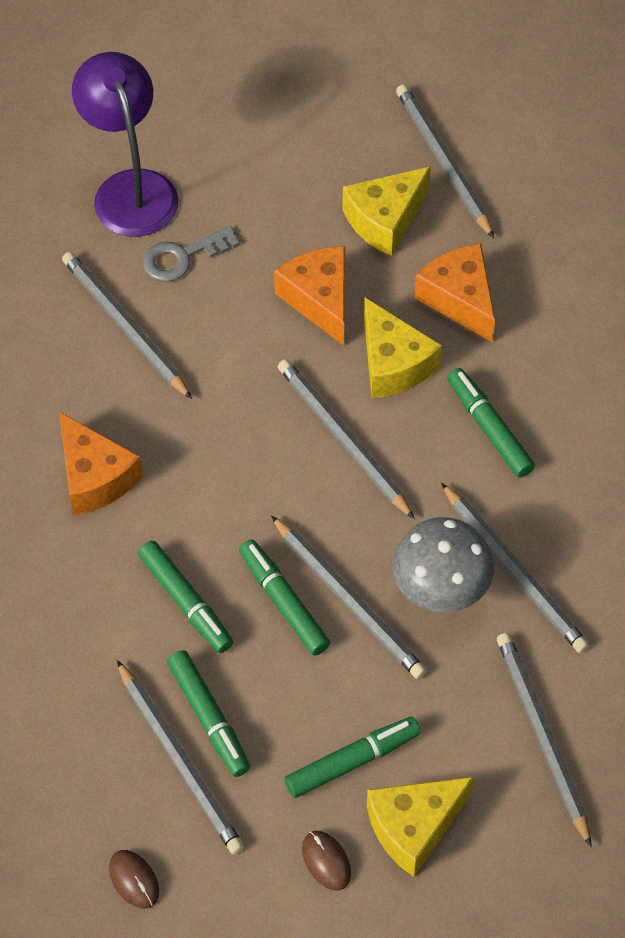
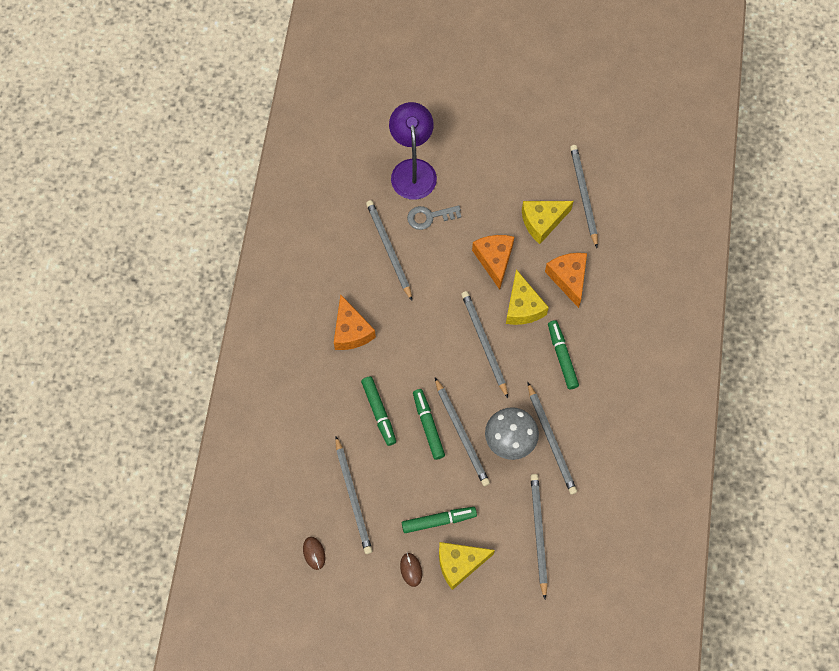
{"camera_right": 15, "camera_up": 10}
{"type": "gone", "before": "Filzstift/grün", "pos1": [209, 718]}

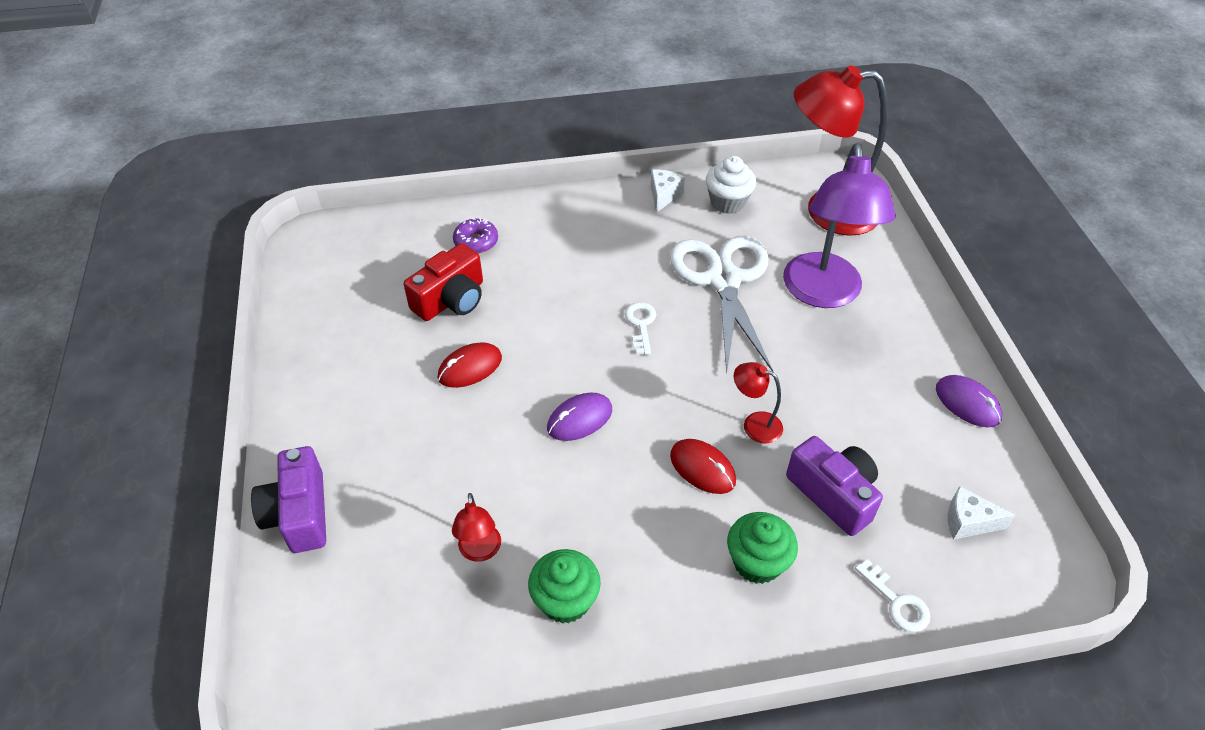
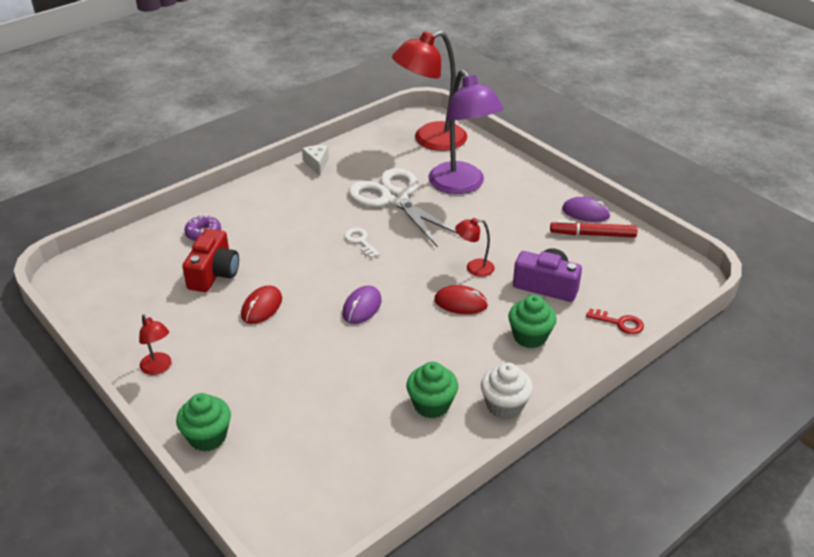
{"camera_right": -30, "camera_up": -10}
{"type": "swapped", "before": "Kamera/lila", "after": "Muffin/grün", "pos1": [299, 513], "pos2": [207, 437]}
{"type": "shifted", "before": "Lampe/rot", "pos1": [480, 551], "pos2": [158, 368]}
{"type": "shifted", "before": "Muffin/weiß", "pos1": [727, 202], "pos2": [504, 406]}
{"type": "repainted", "before": "Schlüssel/weiß", "after": "Schlüssel/rot", "pos1": [897, 602], "pos2": [619, 323]}
{"type": "gone", "before": "Käse/weiß", "pos1": [968, 522]}
{"type": "new", "after": "Filzstift/rot", "pos2": [592, 234]}

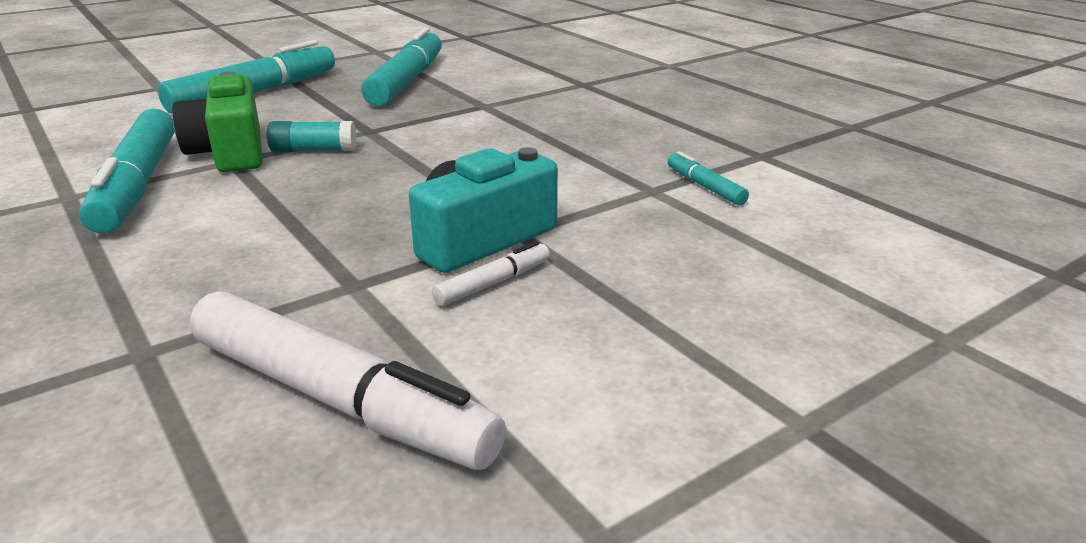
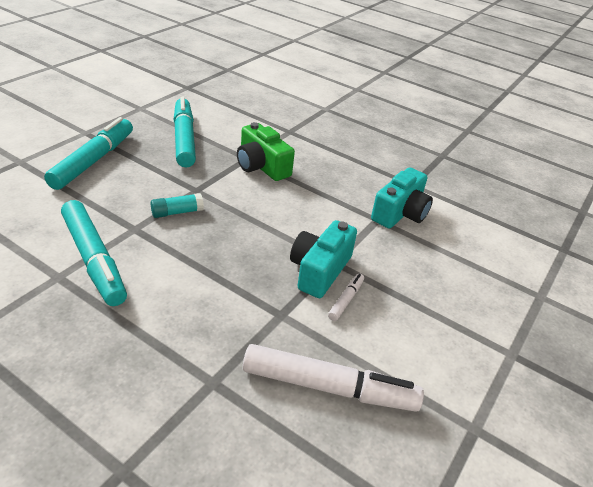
{"camera_right": -25, "camera_up": 10}
{"type": "shifted", "before": "Kamera/grün", "pos1": [230, 152], "pos2": [261, 166]}
{"type": "swapped", "before": "Filzstift/türkis", "after": "Kamera/türkis", "pos1": [705, 186], "pos2": [400, 213]}

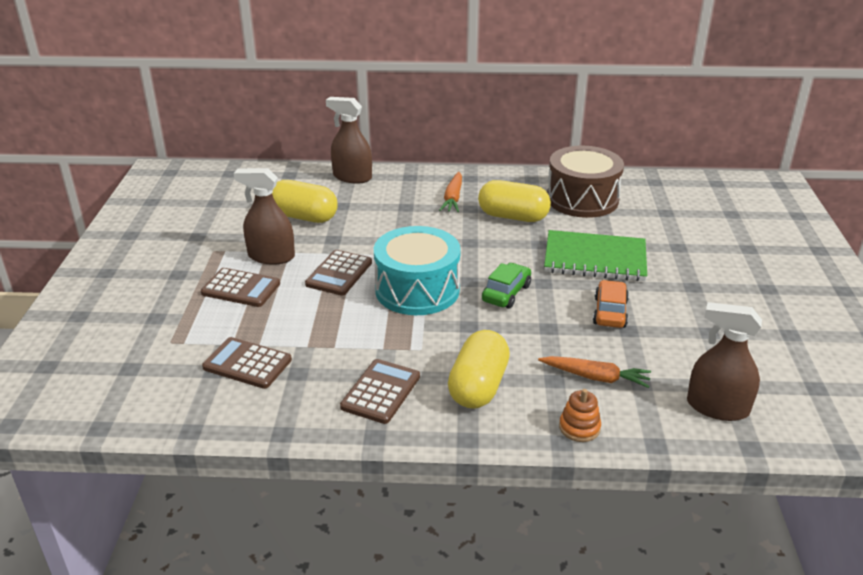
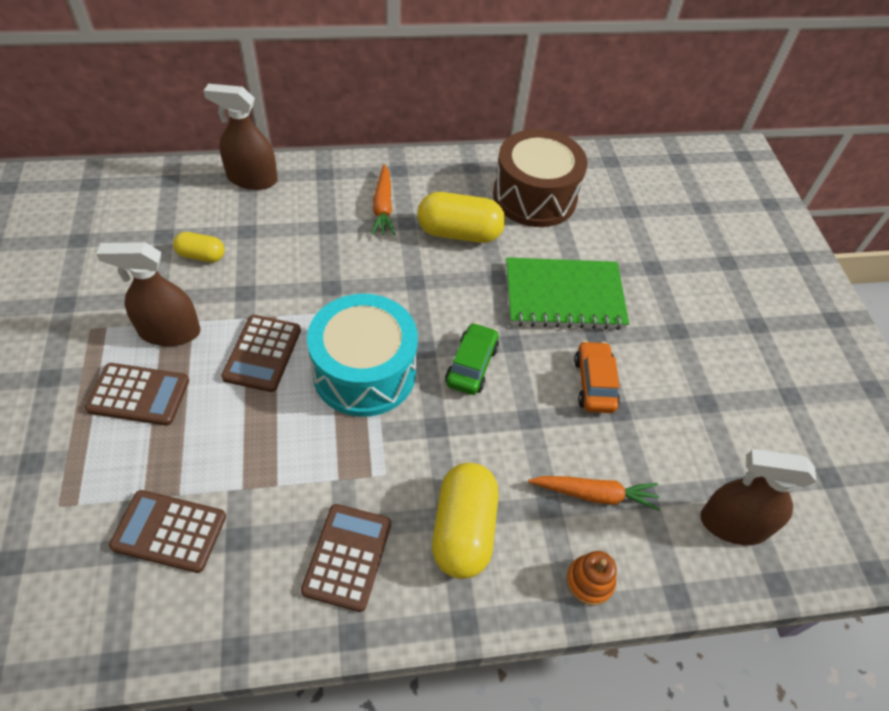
{"camera_right": -15, "camera_up": 20}
{"type": "scaled", "before": "Kapsel/gelb", "pos1": [304, 217], "pos2": [201, 256], "scale": 0.55}

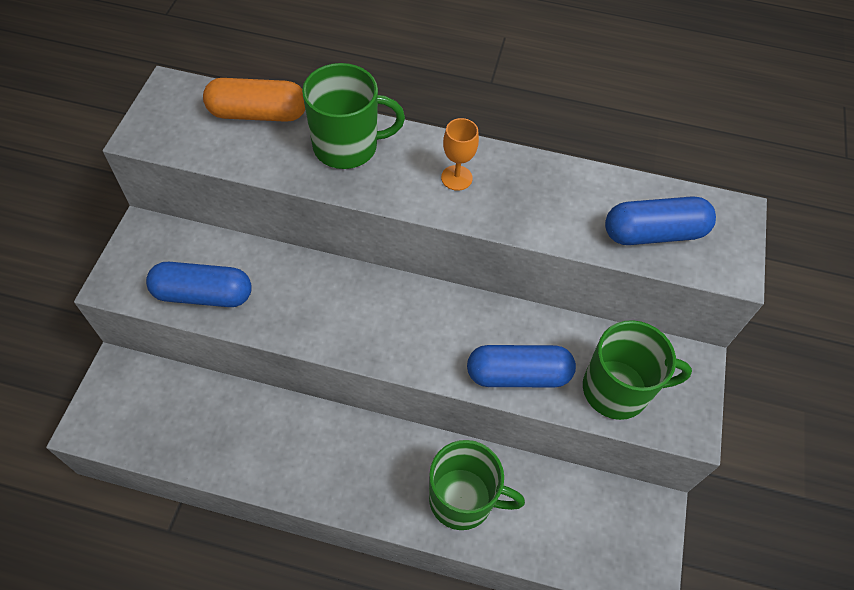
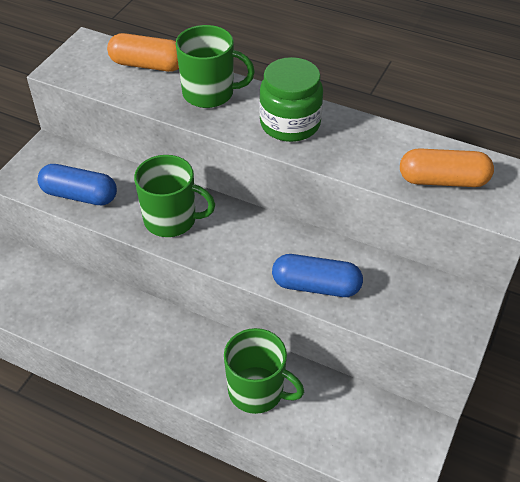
{"camera_right": 15, "camera_up": -10}
{"type": "swapped", "before": "Kelch/orange", "after": "Einmachglas/grün", "pos1": [456, 178], "pos2": [290, 124]}
{"type": "shifted", "before": "Tasse/grün", "pos1": [617, 389], "pos2": [171, 220]}
{"type": "repainted", "before": "Kapsel/blau", "after": "Kapsel/orange", "pos1": [653, 233], "pos2": [443, 180]}

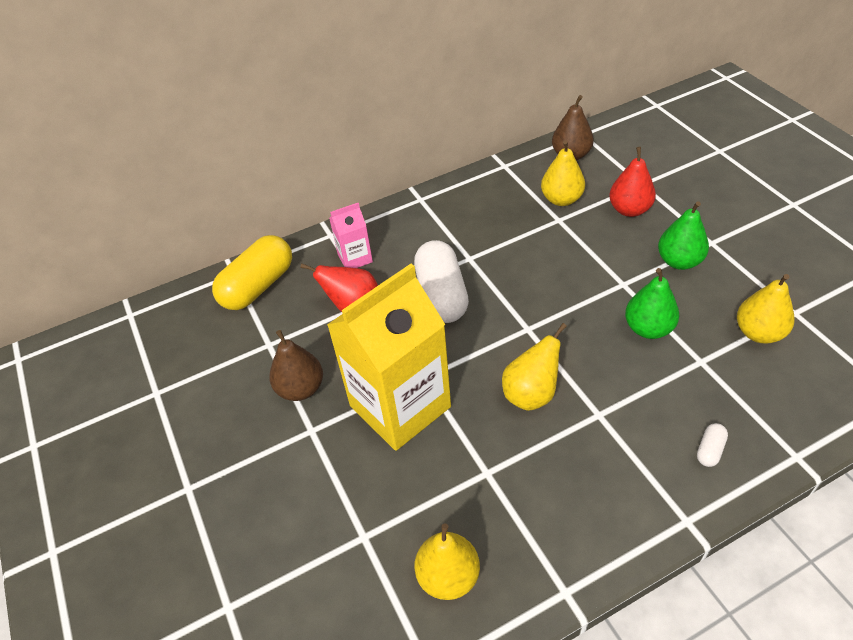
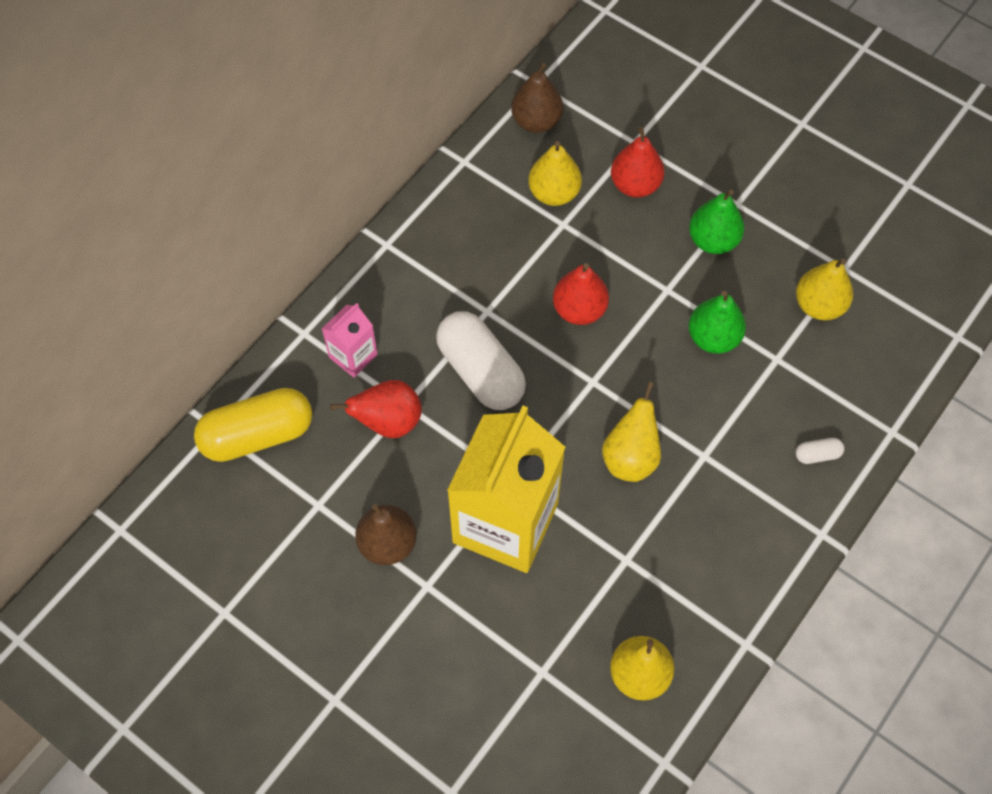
{"camera_right": -30, "camera_up": 15}
{"type": "rotated", "before": "Kapsel/gelb", "pos1": [258, 286], "pos2": [257, 435], "turn": 60}
{"type": "rotated", "before": "Kapsel/weiß", "pos1": [709, 450], "pos2": [817, 455], "turn": 75}
{"type": "new", "after": "Birne/rot", "pos2": [579, 310]}

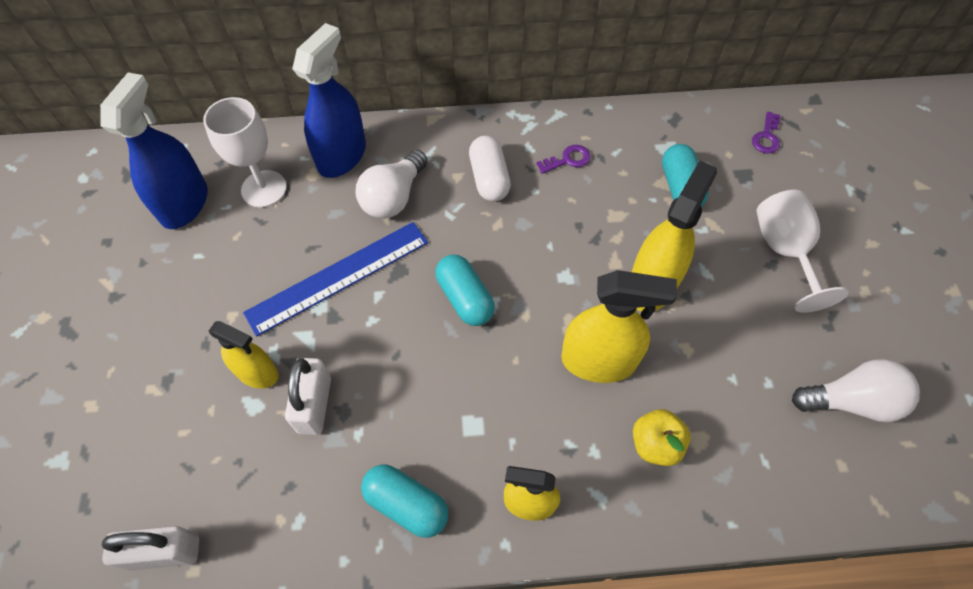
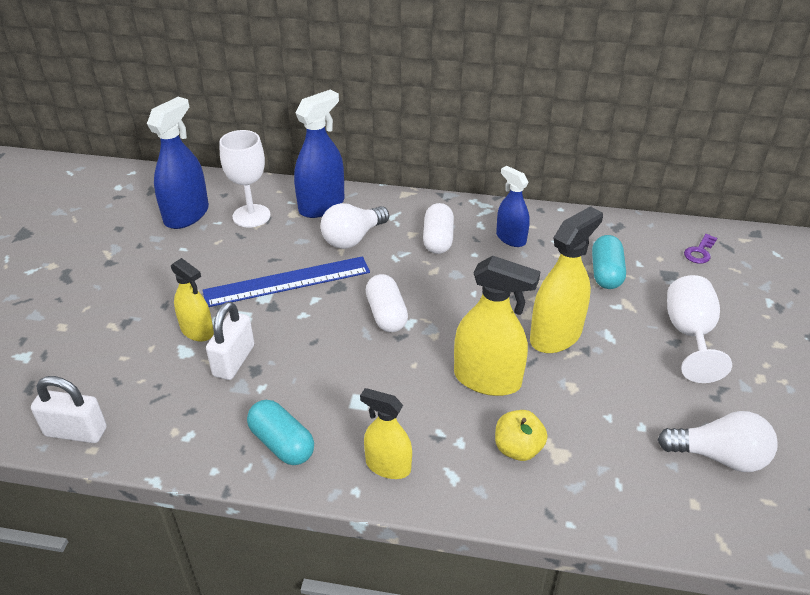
{"camera_right": 15, "camera_up": -20}
{"type": "repainted", "before": "Kapsel/türkis", "after": "Kapsel/weiß", "pos1": [465, 298], "pos2": [386, 314]}
{"type": "swapped", "before": "Schlüssel/lila", "after": "Sprühflasche/blau", "pos1": [567, 160], "pos2": [511, 238]}

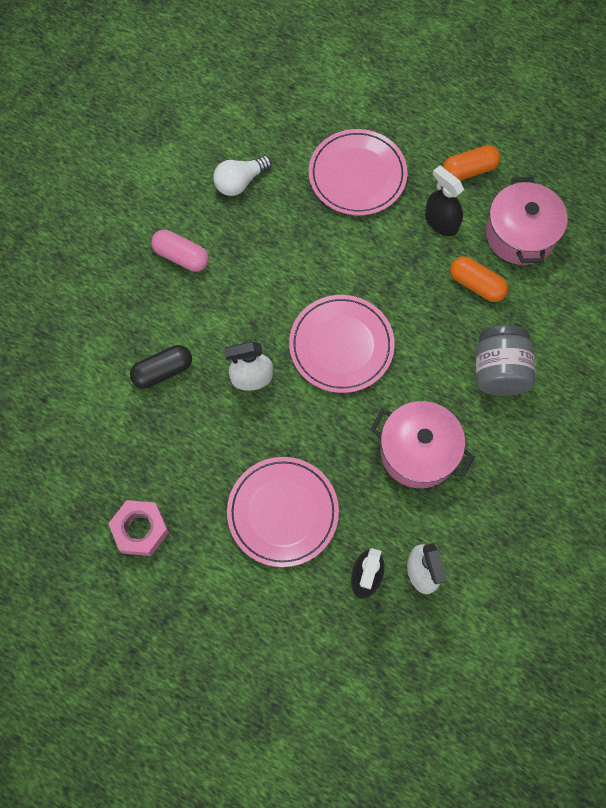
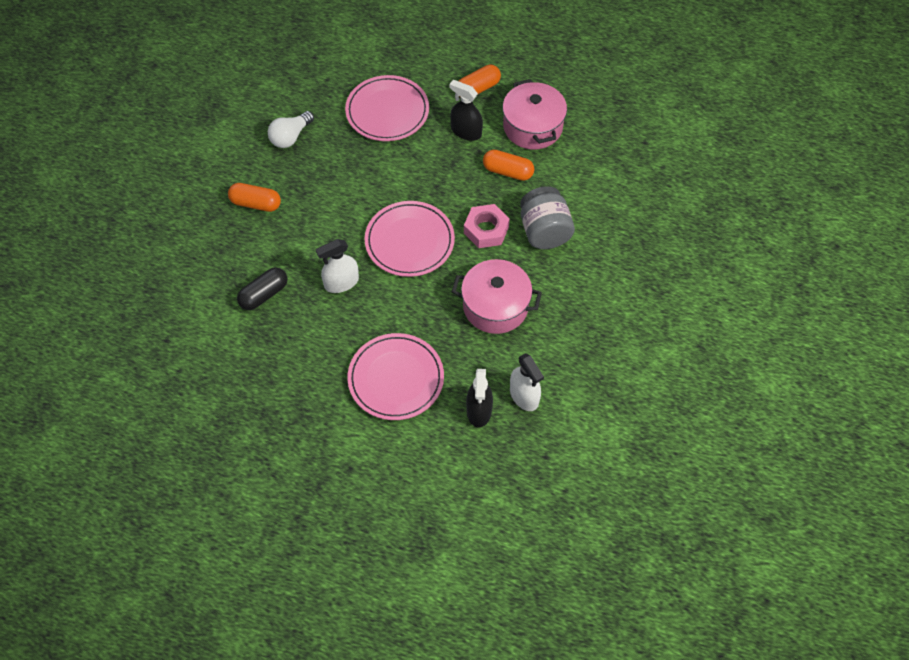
{"camera_right": -15, "camera_up": -10}
{"type": "shifted", "before": "Sechskantmutter/rosa", "pos1": [140, 529], "pos2": [486, 230]}
{"type": "repainted", "before": "Kapsel/rosa", "after": "Kapsel/orange", "pos1": [181, 256], "pos2": [256, 203]}

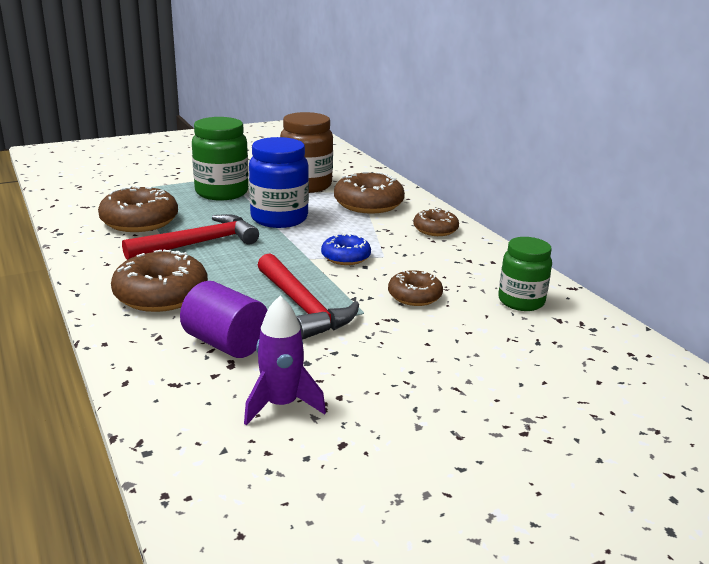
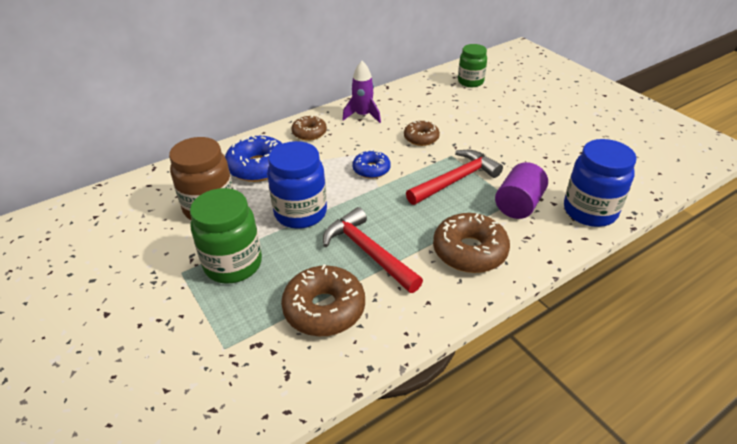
{"camera_right": -95, "camera_up": 15}
{"type": "shifted", "before": "Rakete/lila", "pos1": [281, 405], "pos2": [363, 115]}
{"type": "repainted", "before": "Donut/braun", "after": "Donut/blau", "pos1": [368, 204], "pos2": [258, 167]}
{"type": "shifted", "before": "Einmachglas/grün", "pos1": [521, 301], "pos2": [470, 82]}
{"type": "new", "after": "Einmachglas/blau", "pos2": [589, 211]}

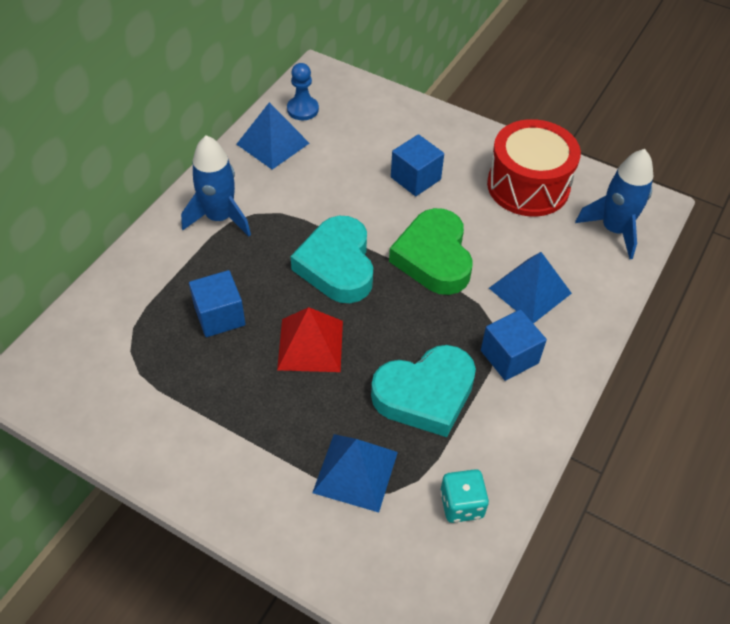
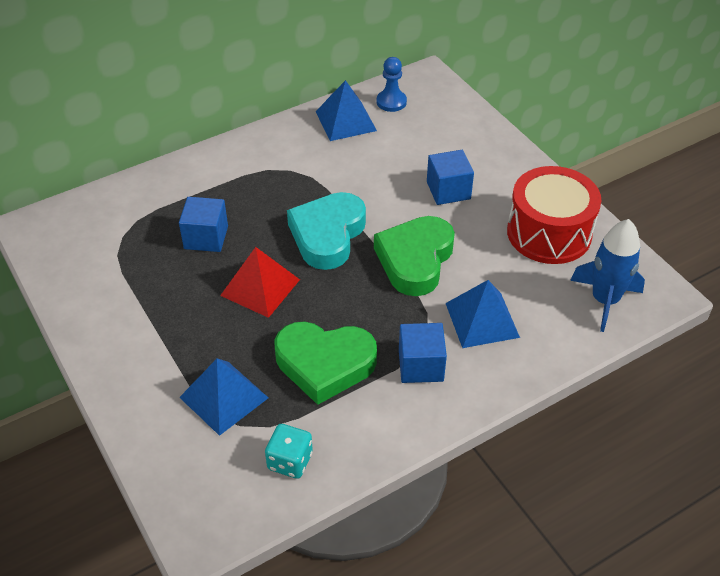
{"camera_right": 30, "camera_up": -5}
{"type": "gone", "before": "Rakete/blau", "pos1": [220, 217]}
{"type": "repainted", "before": "Herz/türkis", "after": "Herz/grün", "pos1": [425, 394], "pos2": [324, 364]}

